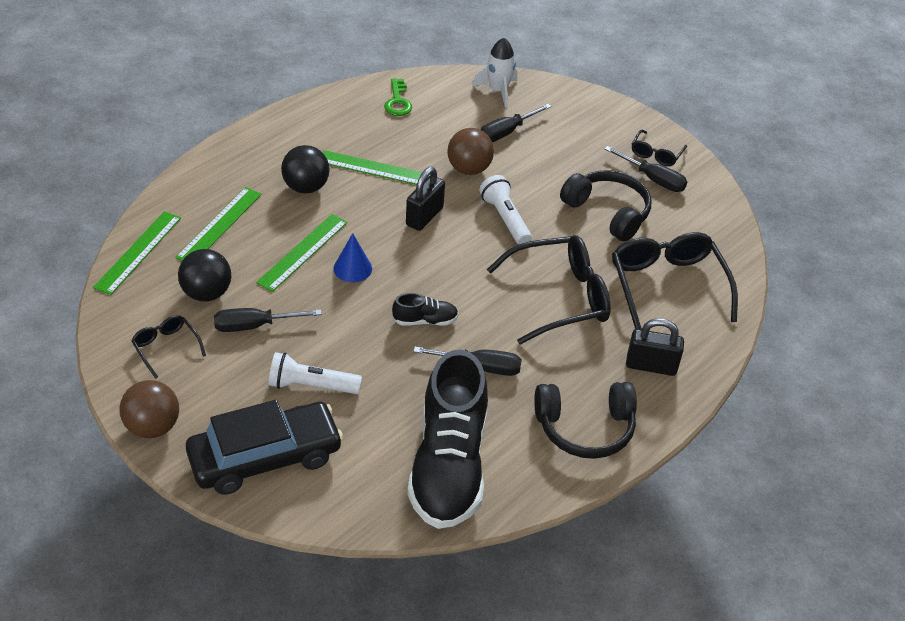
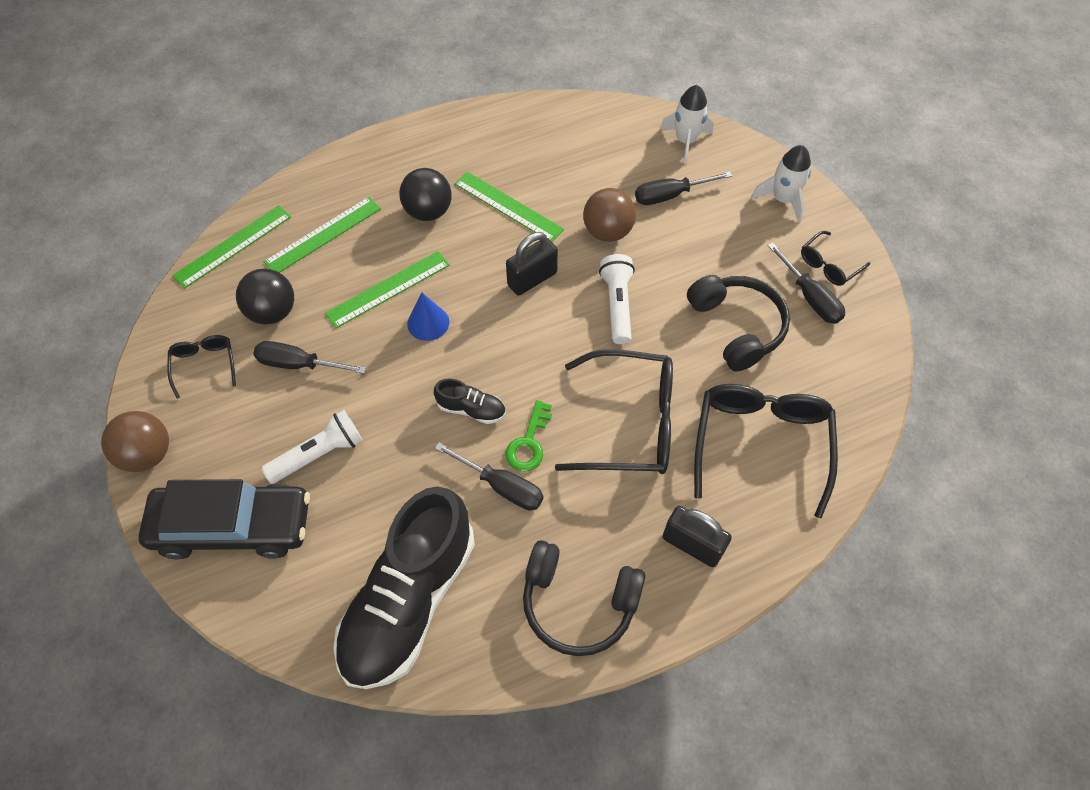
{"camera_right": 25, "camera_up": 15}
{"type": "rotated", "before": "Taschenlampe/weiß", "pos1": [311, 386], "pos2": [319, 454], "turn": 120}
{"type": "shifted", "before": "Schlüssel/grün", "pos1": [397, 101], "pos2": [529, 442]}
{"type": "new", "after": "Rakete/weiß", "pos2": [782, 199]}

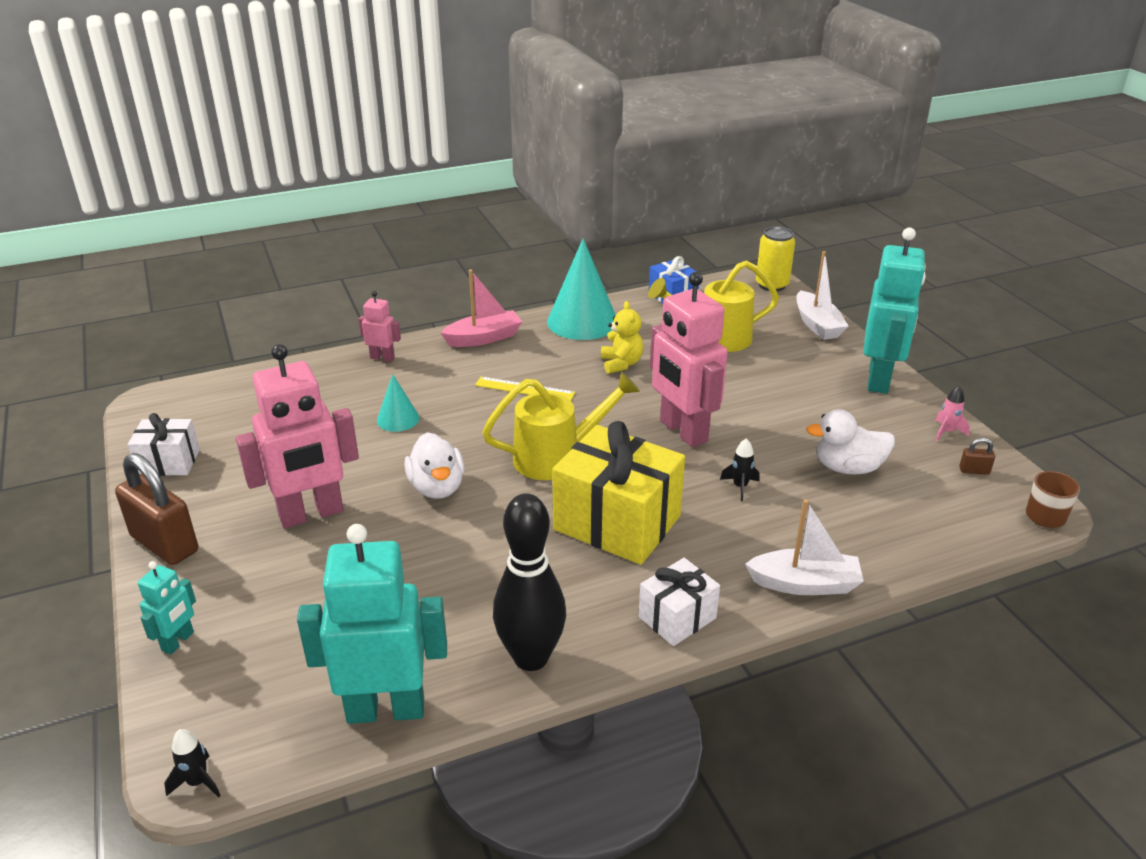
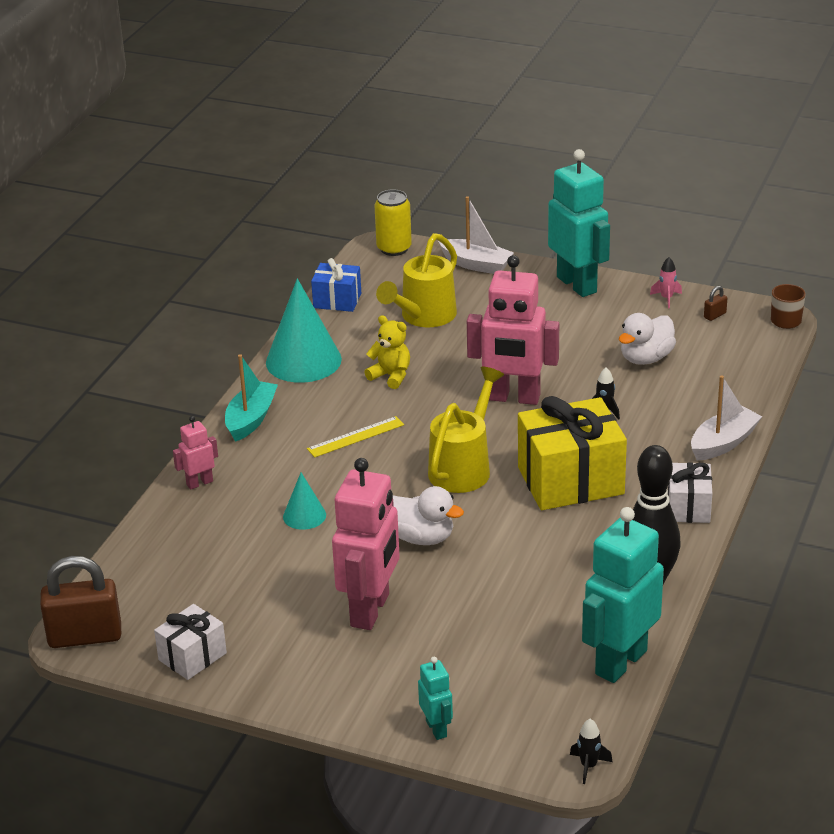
{"camera_right": -45, "camera_up": 0}
{"type": "shifted", "before": "Vorhängeschloss/braun", "pos1": [164, 544], "pos2": [85, 636]}
{"type": "repainted", "before": "Boot/rosa", "after": "Boot/türkis", "pos1": [484, 338], "pos2": [251, 419]}

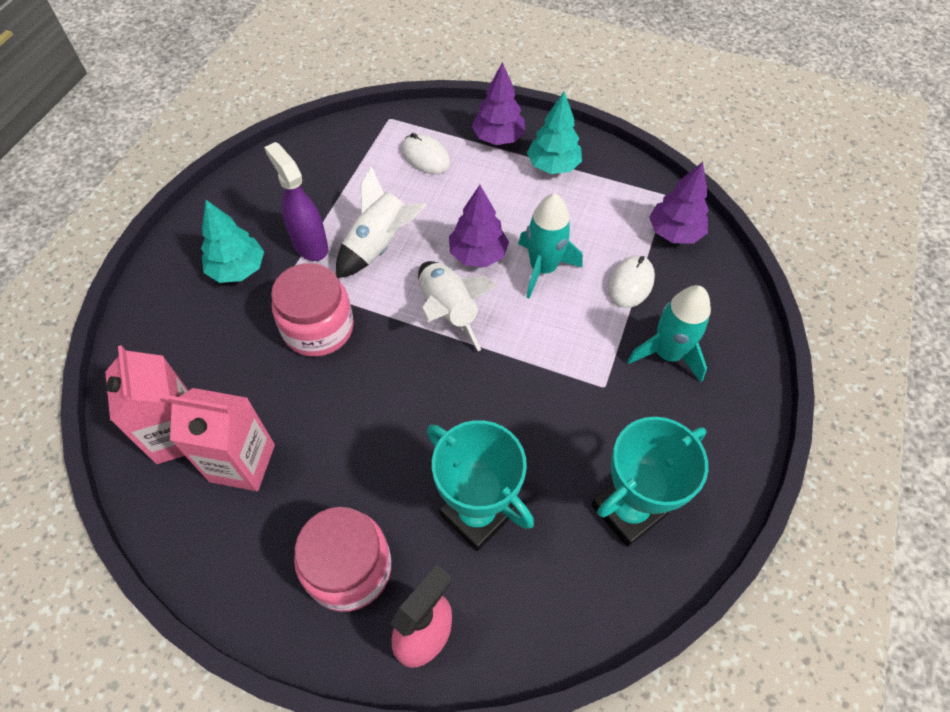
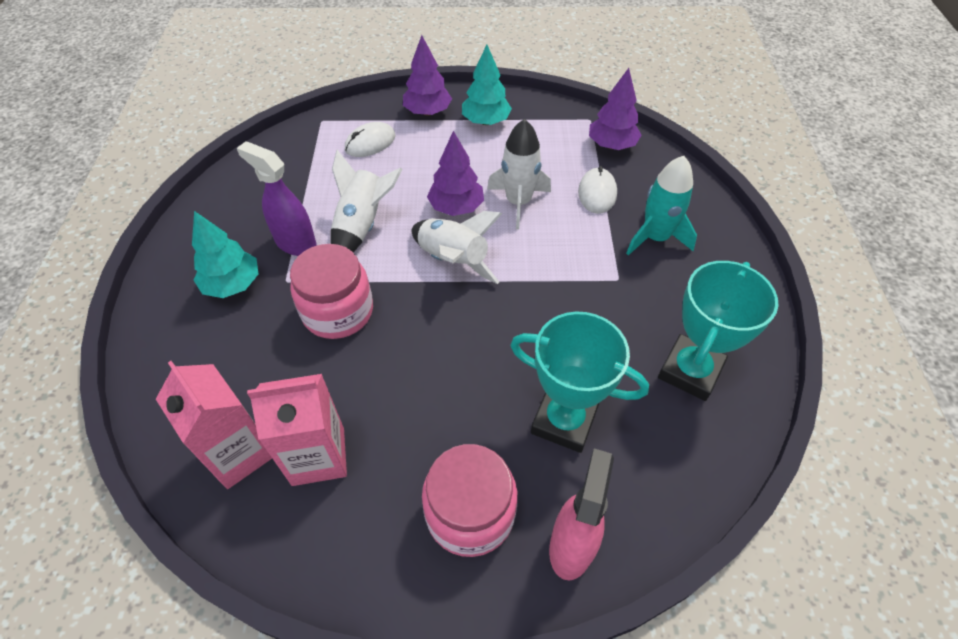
{"camera_right": -20, "camera_up": -5}
{"type": "rotated", "before": "Computermaus/weiß", "pos1": [425, 157], "pos2": [370, 143], "turn": -60}
{"type": "repainted", "before": "Rakete/türkis", "after": "Rakete/weiß", "pos1": [543, 268], "pos2": [518, 202]}

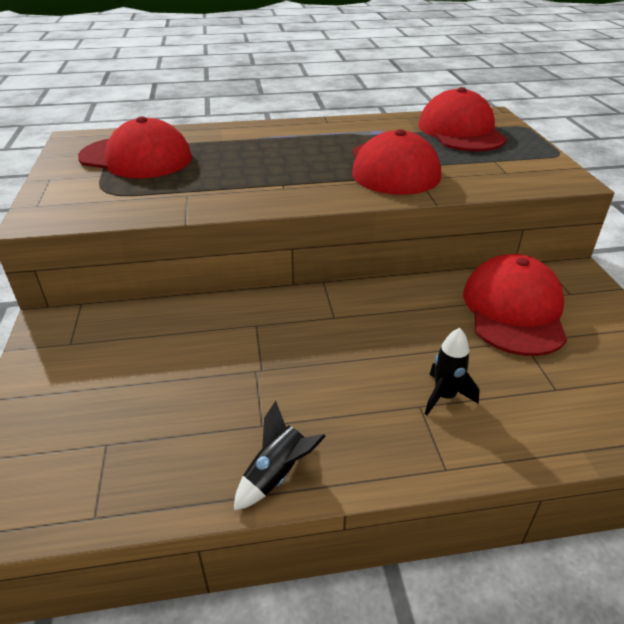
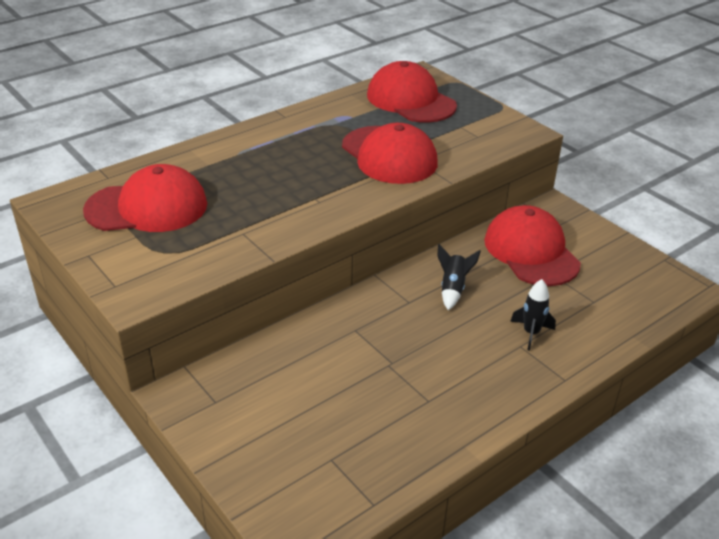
{"camera_right": -30, "camera_up": 0}
{"type": "shifted", "before": "Rakete/schwarz", "pos1": [277, 474], "pos2": [453, 289]}

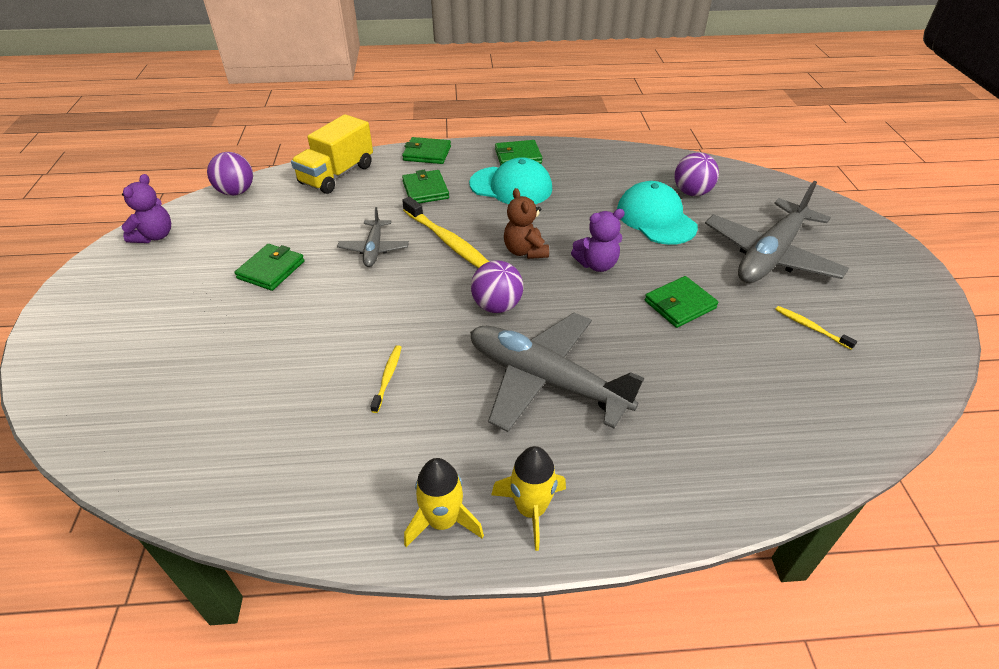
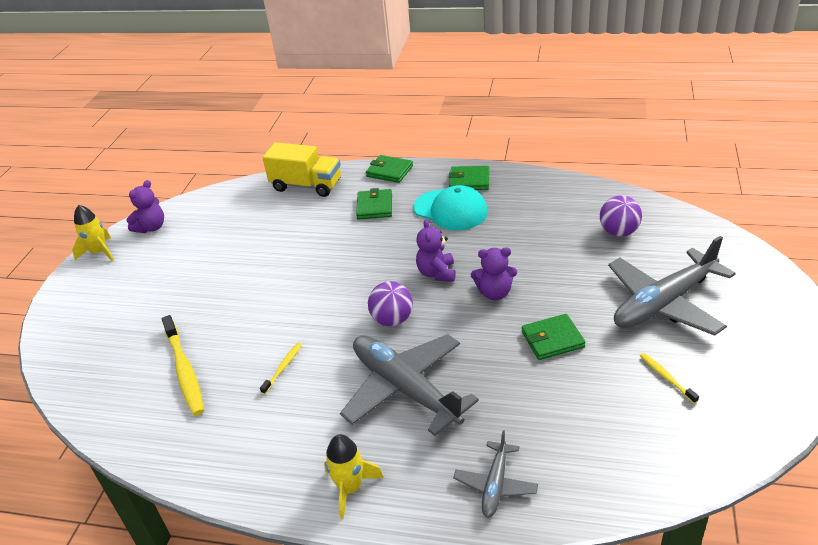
{"camera_right": 20, "camera_up": -5}
{"type": "gone", "before": "Ball/lila", "pos1": [236, 192]}
{"type": "gone", "before": "Geldbörse/grün", "pos1": [271, 270]}
{"type": "rotated", "before": "Lastwagen/gelb", "pos1": [337, 175], "pos2": [306, 185], "turn": -120}
{"type": "shifted", "before": "Flugzeug/grau", "pos1": [374, 249], "pos2": [495, 485]}
{"type": "shifted", "before": "Zahnbürste/gelb", "pos1": [448, 241], "pos2": [184, 370]}
{"type": "shifted", "before": "Rakete/gelb", "pos1": [443, 521], "pos2": [99, 252]}
{"type": "repainted", "before": "Teddybär/braun", "after": "Teddybär/lila", "pos1": [525, 251], "pos2": [437, 273]}
{"type": "gone", "before": "Kappe/türkis", "pos1": [656, 218]}

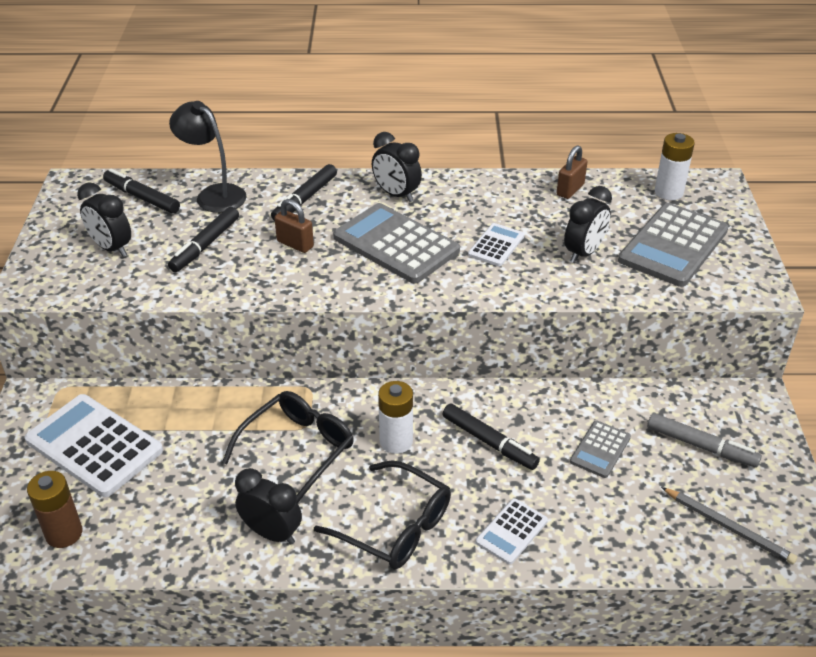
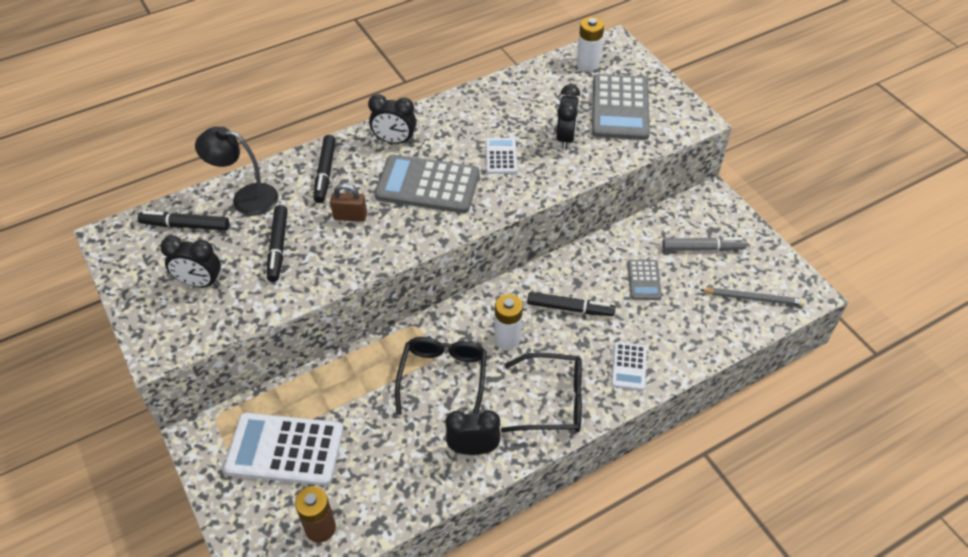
{"camera_right": -30, "camera_up": 10}
{"type": "gone", "before": "Vorhängeschloss/braun", "pos1": [570, 190]}

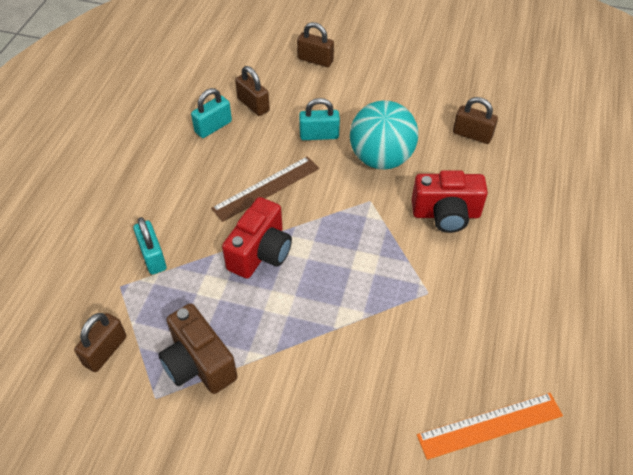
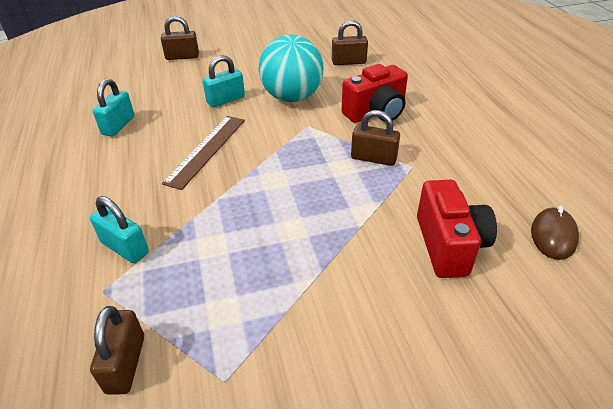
{"camera_right": -30, "camera_up": -10}
{"type": "gone", "before": "Kamera/braun", "pos1": [198, 363]}
{"type": "shifted", "before": "Kamera/rot", "pos1": [260, 252], "pos2": [449, 245]}
{"type": "shifted", "before": "Vorhängeschloss/braun", "pos1": [253, 105], "pos2": [373, 158]}
{"type": "swapped", "before": "Lineal/orange", "after": "Computermaus/braun", "pos1": [490, 425], "pos2": [553, 236]}

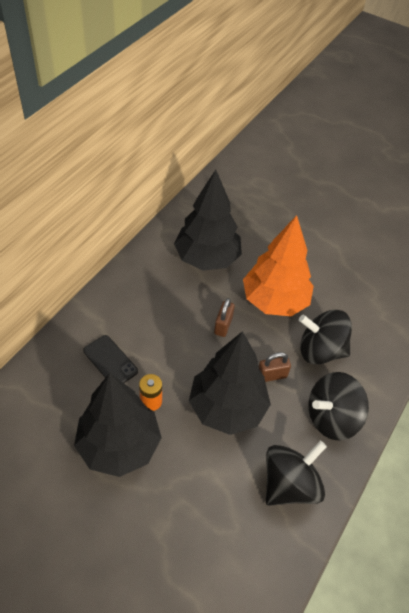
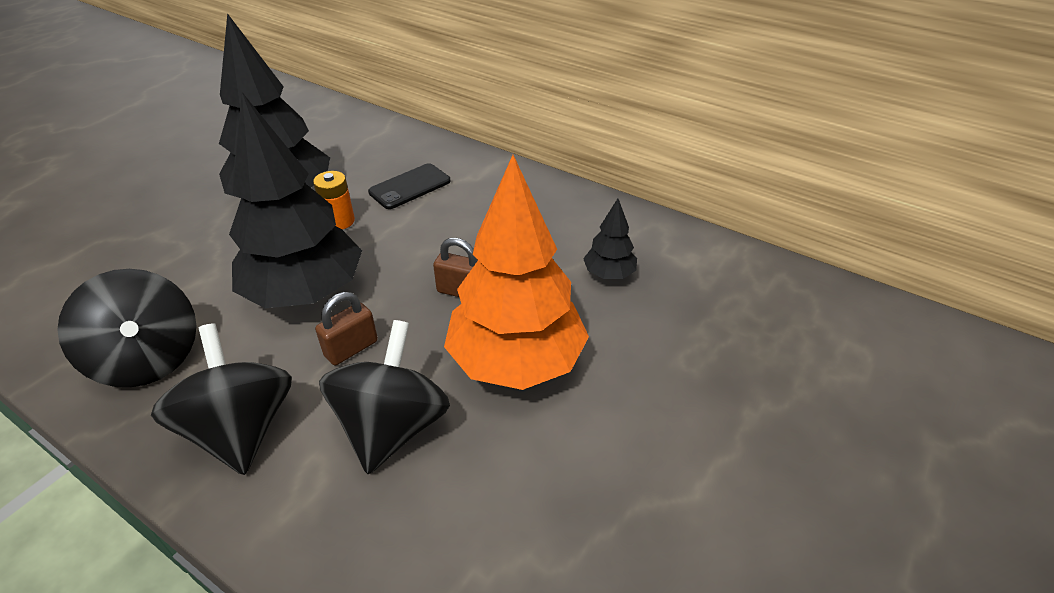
{"camera_right": 95, "camera_up": -10}
{"type": "scaled", "before": "Baum/schwarz", "pos1": [207, 258], "pos2": [609, 274], "scale": 0.45}
{"type": "rotated", "before": "Vorhängeschloss/braun", "pos1": [271, 375], "pos2": [351, 348], "turn": 60}

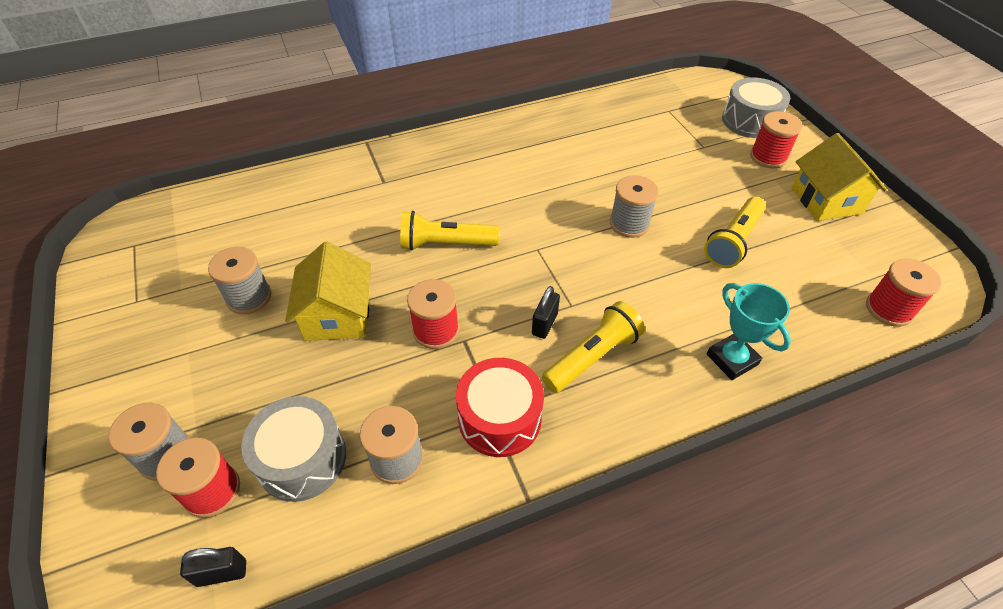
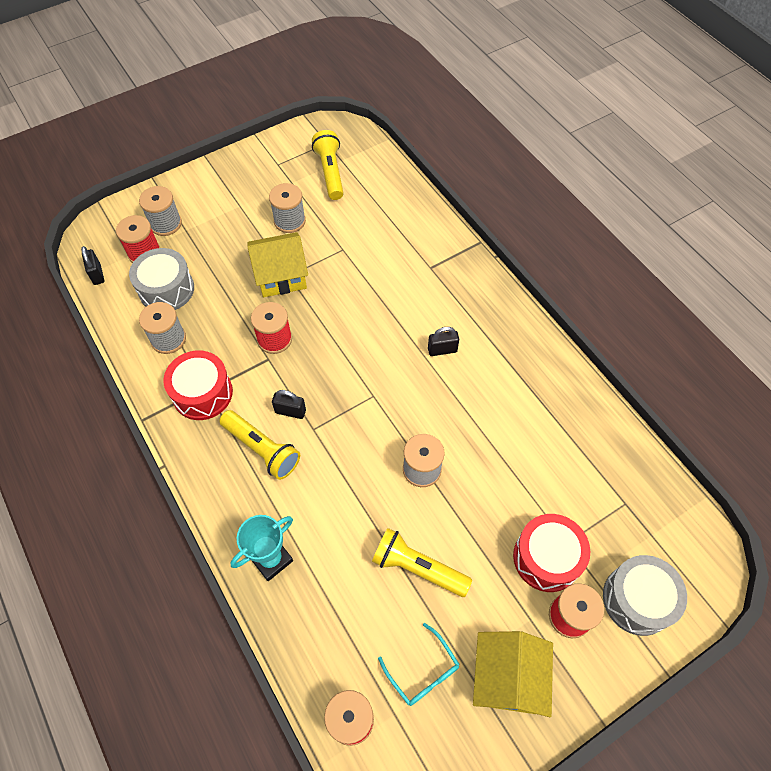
{"camera_right": 80, "camera_up": 10}
{"type": "shifted", "before": "Taschenlampe/gelb", "pos1": [445, 244], "pos2": [330, 172]}
{"type": "rotated", "before": "Haus/gelb", "pos1": [826, 200], "pos2": [507, 678], "turn": -60}
{"type": "new", "after": "Brille/türkis", "pos2": [423, 671]}
{"type": "new", "after": "Vorhängeschloss/schwarz", "pos2": [442, 350]}
{"type": "new", "after": "Trommel/rot", "pos2": [546, 558]}

